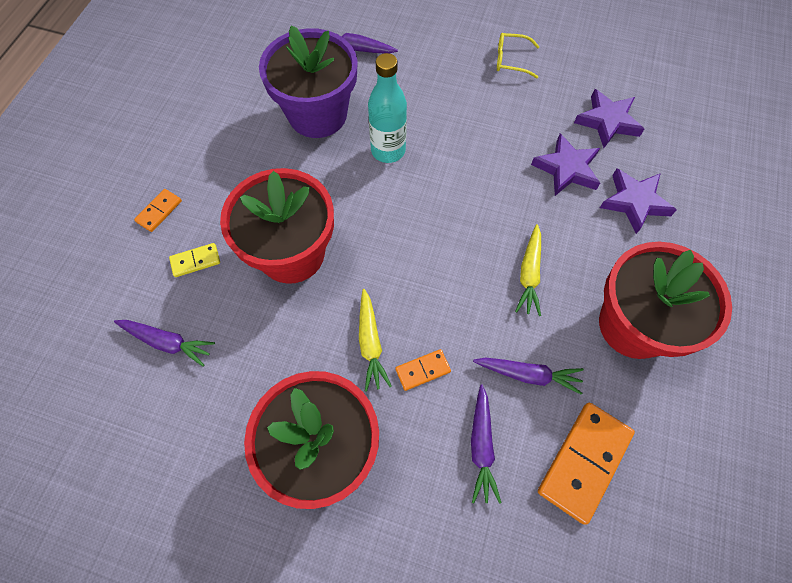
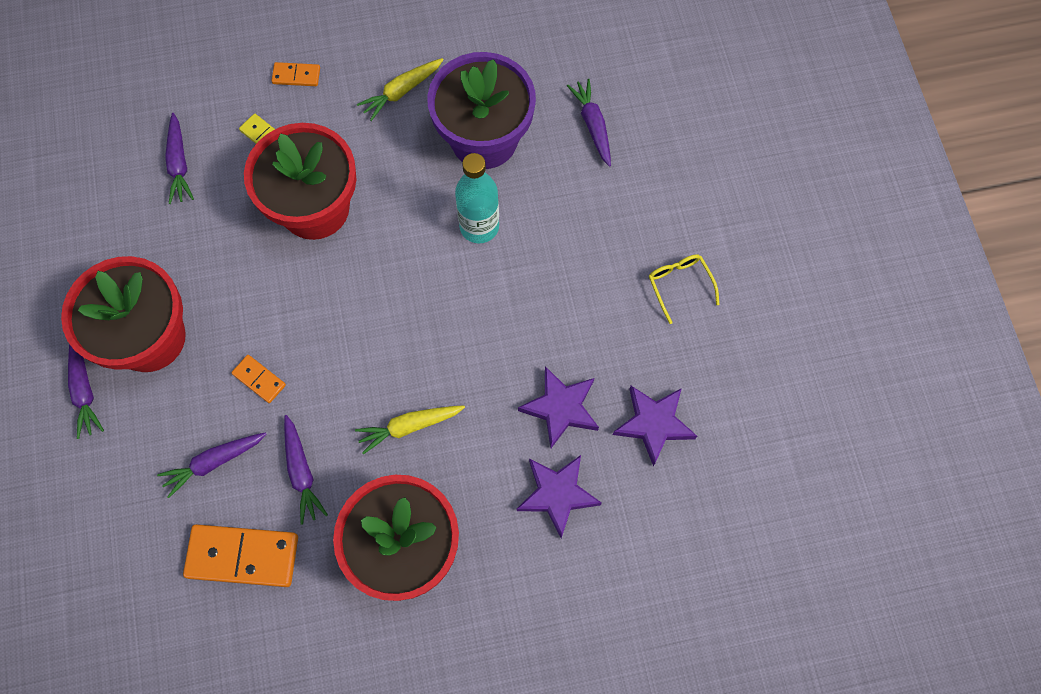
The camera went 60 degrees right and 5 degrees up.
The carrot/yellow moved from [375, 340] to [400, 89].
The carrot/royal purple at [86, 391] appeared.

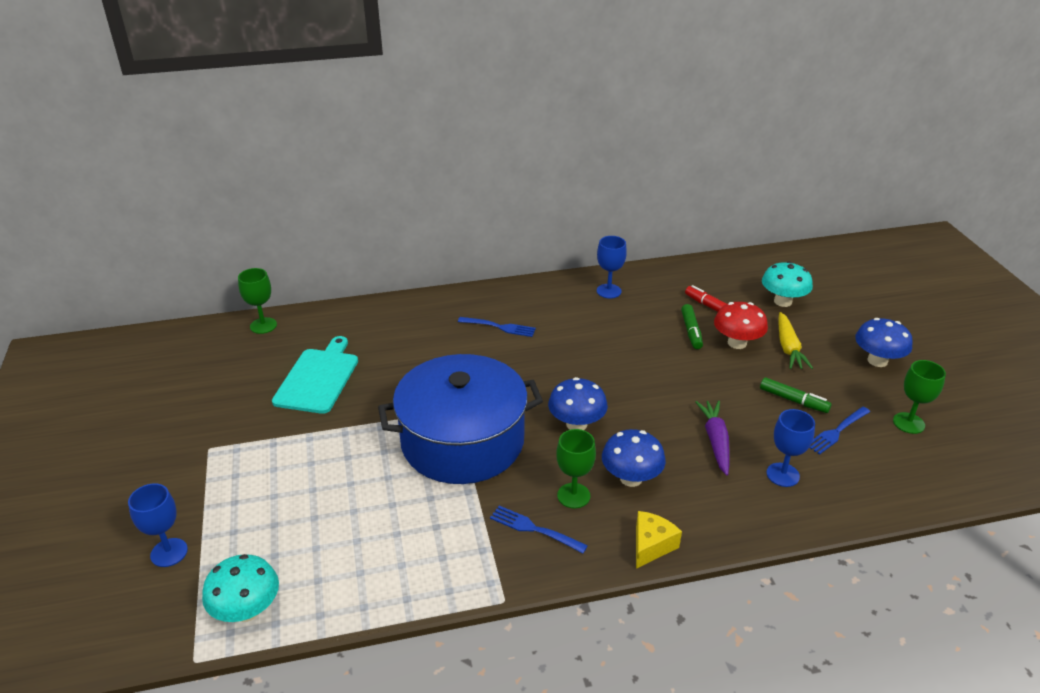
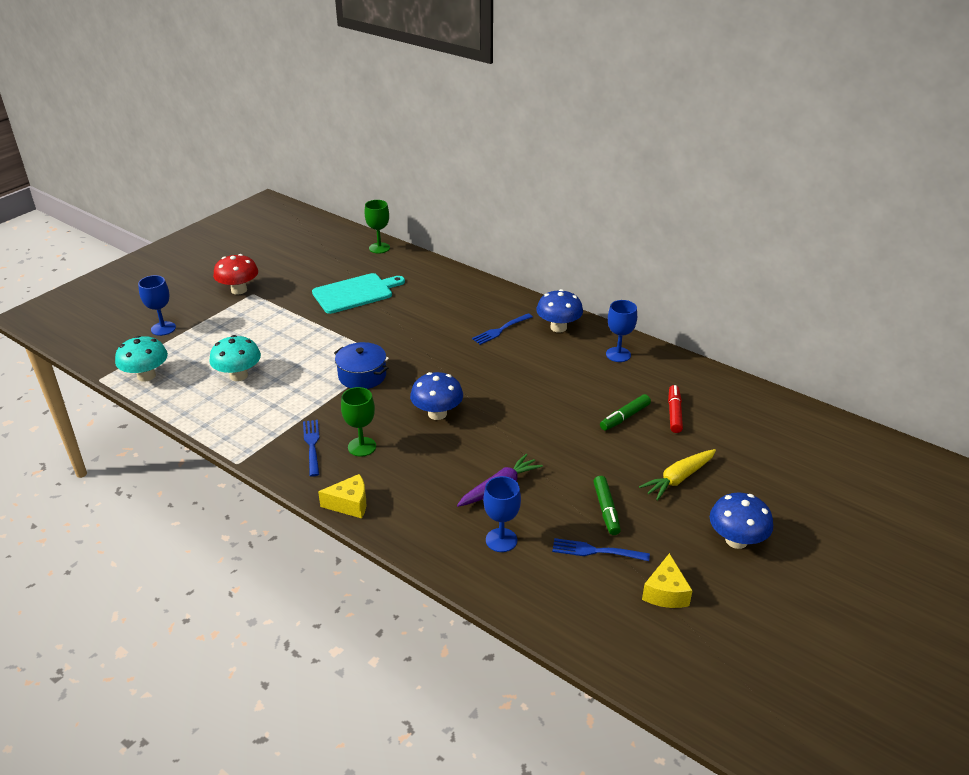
The camera went 50 degrees right and 0 degrees up.
The fungus/turquoise moved from [787, 284] to [235, 358].
The fungus/scarlet moved from [741, 325] to [235, 274].
The table fork/blue at [497, 327] turned 75 degrees clockwise.
The pot/blue at [460, 419] changed to 0.47 times the size.
The chalice/green at [919, 397] was replaced by the cheese/yellow at [667, 580].
The fungus/blue moved from [634, 458] to [559, 311].

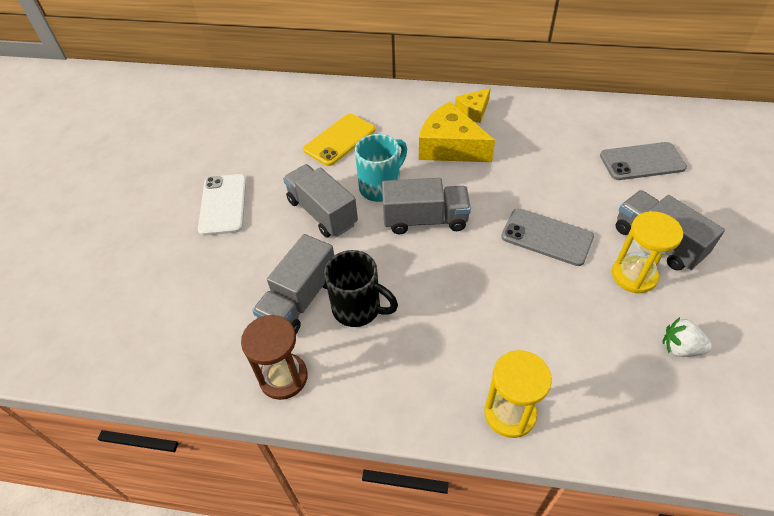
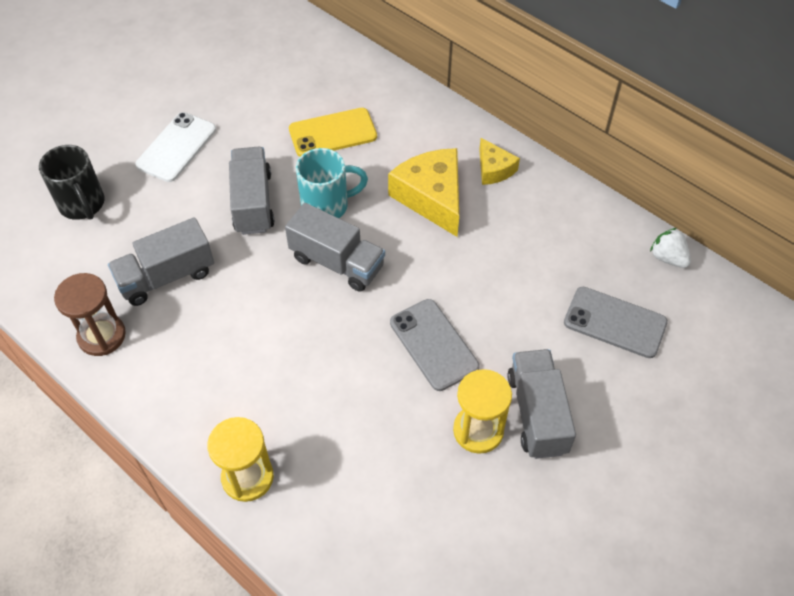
The camera went 30 degrees right and 5 degrees up.
The cheese/yellow at [472, 105] turned 105 degrees counterclockwise.
The coffee mug/ebony moved from [361, 288] to [72, 182].
The berry/pure white moved from [687, 337] to [670, 248].

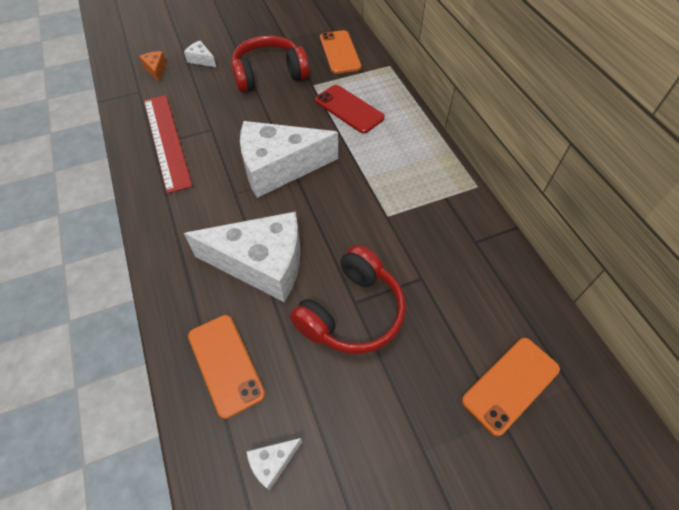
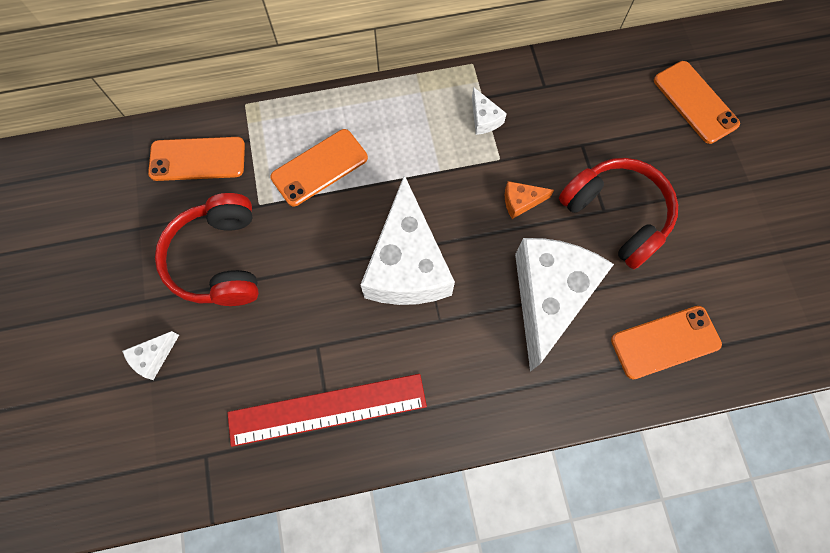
The camera went 80 degrees left and 15 degrees up.
The cheese/orange moved from [152, 66] to [529, 200].
The smartphone/scarlet at [350, 109] became the smartphone/orange at [319, 167].
The cheese/pure white moved from [274, 464] to [489, 111].

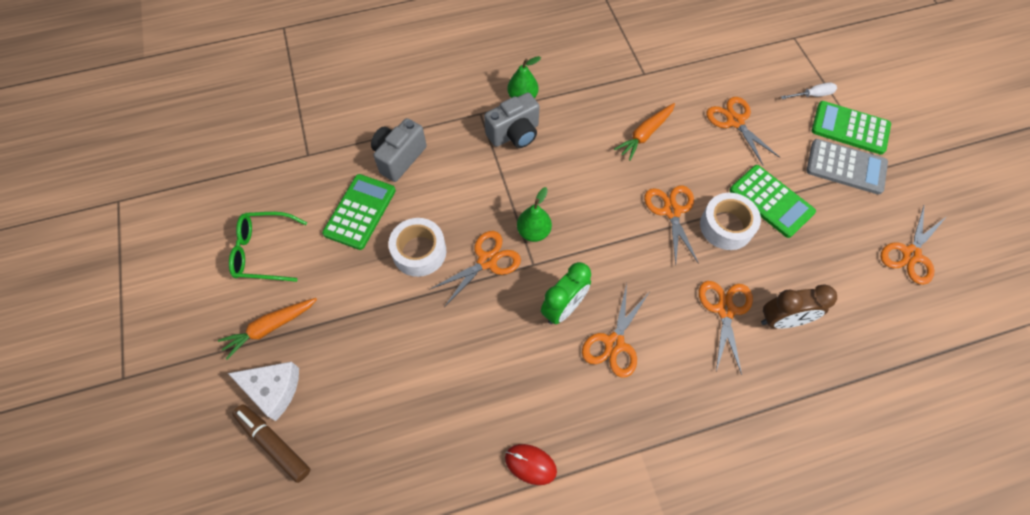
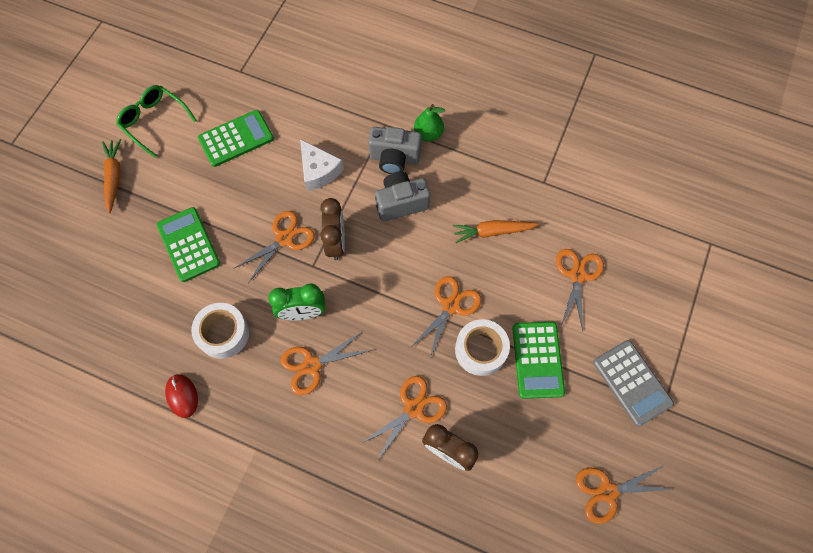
The camera went 40 degrees right and 5 degrees up.
The flat screwdriver/pure white at [809, 90] disappeared.
The adding machine/green moved from [851, 128] to [188, 244].
The compact camera/grey moved from [399, 150] to [402, 197].
The pear/green at [534, 214] was replaced by the alarm clock/dark brown at [332, 229].
The roll of tape/pure white moved from [417, 247] to [220, 331].
The scissors/orange at [475, 269] turned 45 degrees counterclockwise.
The carrot/orange at [267, 328] turned 75 degrees clockwise.
The cheese/pure white moved from [263, 391] to [322, 165].
The marker/dark brown at [271, 443] disappeared.

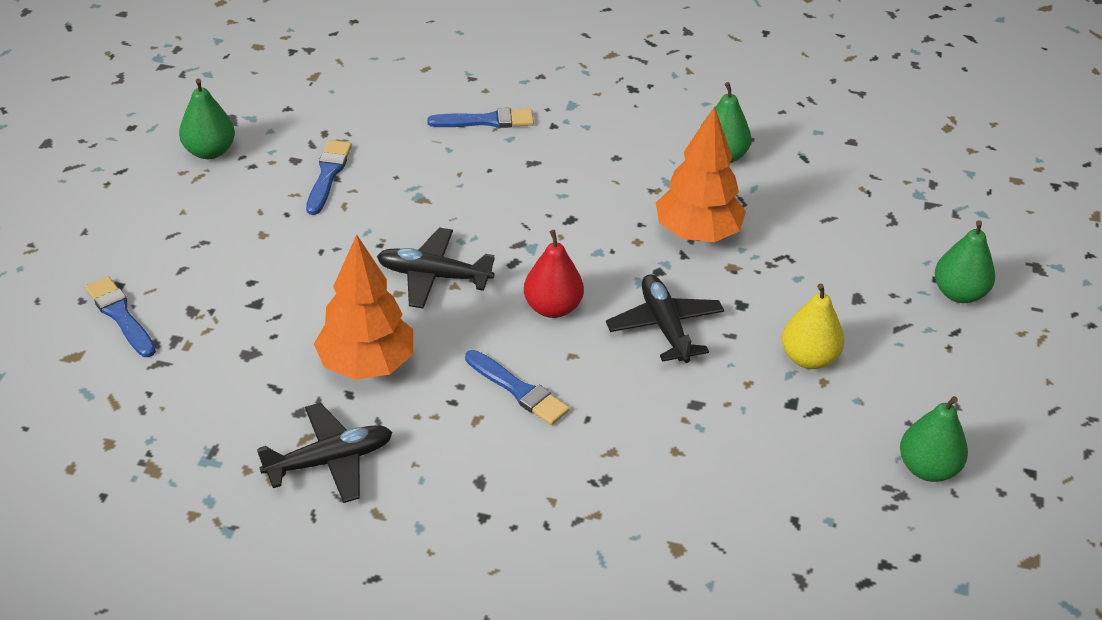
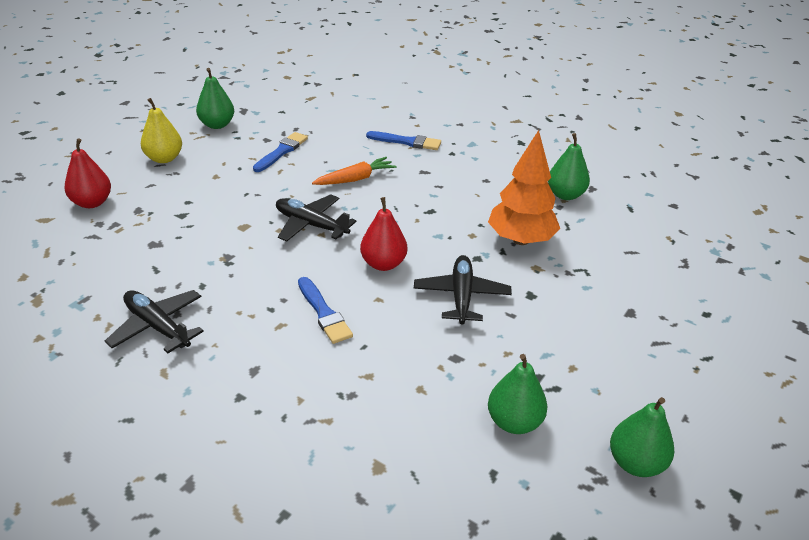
The camera went 20 degrees right and 5 degrees down.
The pear/green moved from [965, 261] to [518, 394].
The tree/orange at [363, 307] disappeared.
The paint brush/blue at [120, 316] was replaced by the pear/scarlet at [87, 173].
The pear/yellow moved from [813, 326] to [161, 130].
The toy plane/ebony at [325, 453] turned 135 degrees counterclockwise.
The carrot/orange at [354, 171] appeared.

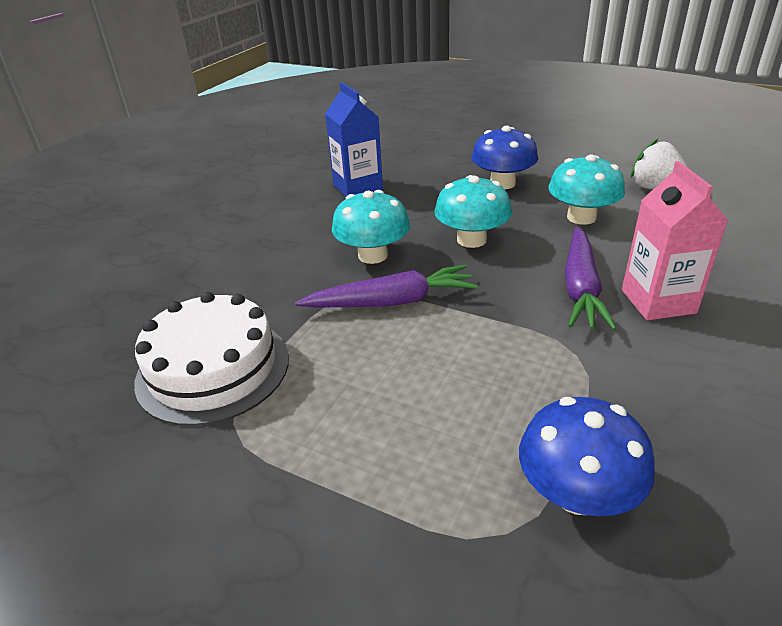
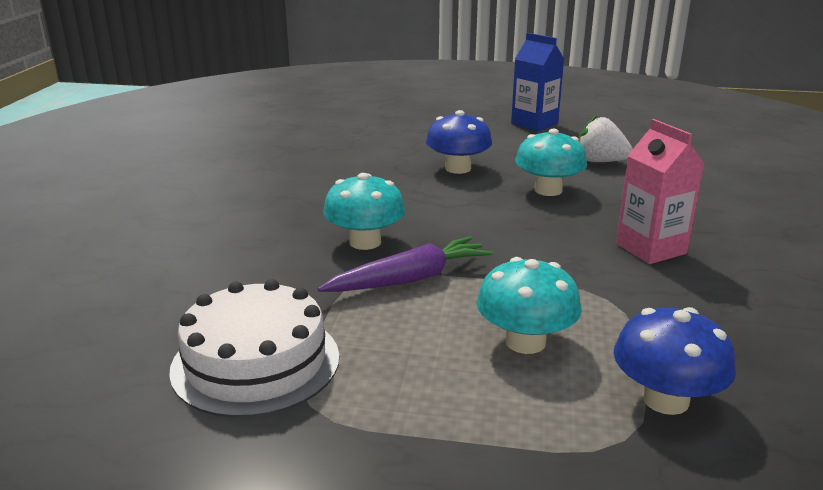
The camera went 20 degrees left and 10 degrees down.
The juice carton/blue moved from [354, 139] to [537, 82].
The fungus/turquoise moved from [473, 211] to [529, 305].
The carrot/royal purple at [590, 278] disappeared.

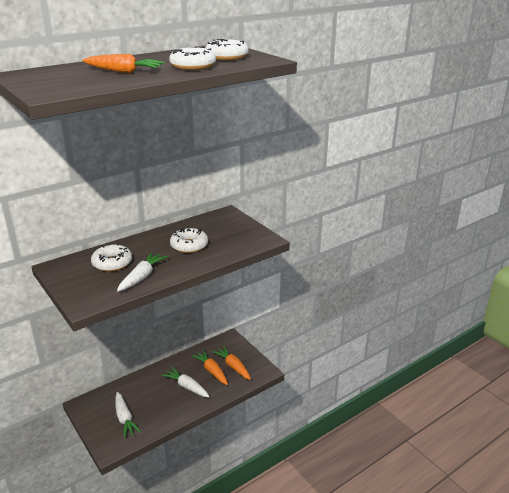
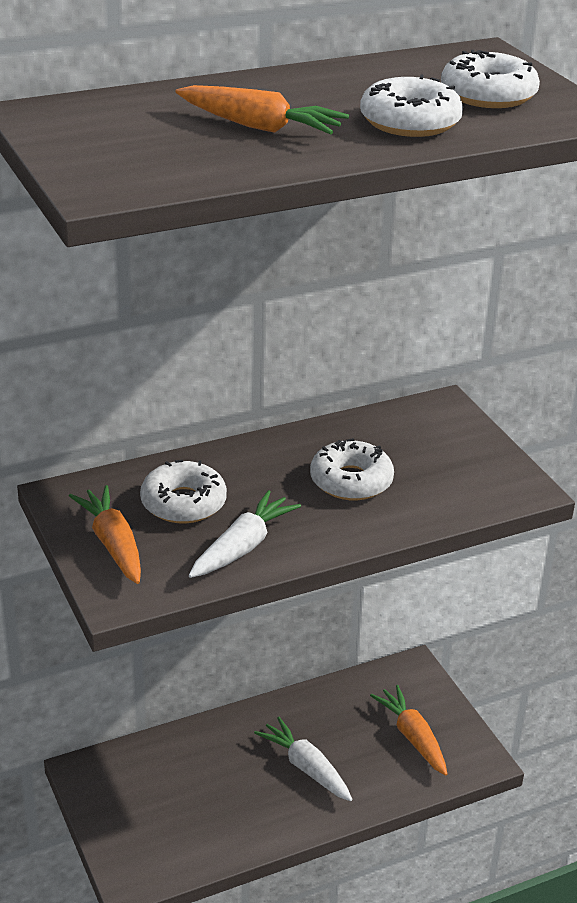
The camera went 10 degrees right and 5 degrees up.
The carrot/orange moved from [209, 367] to [105, 534].
The carrot/pure white at [128, 415] disappeared.

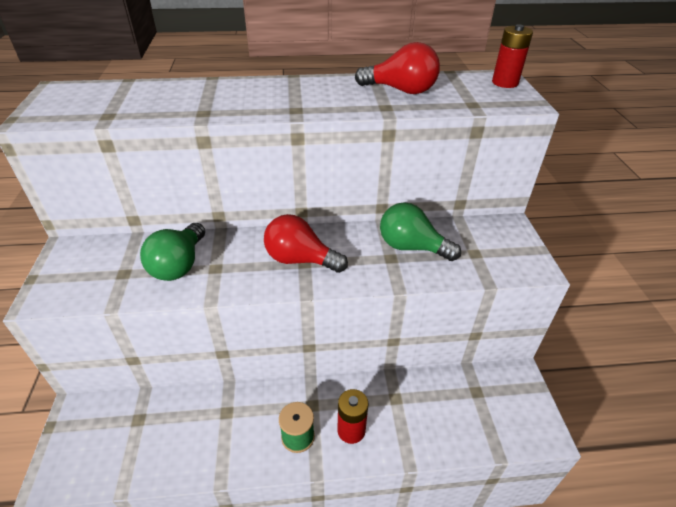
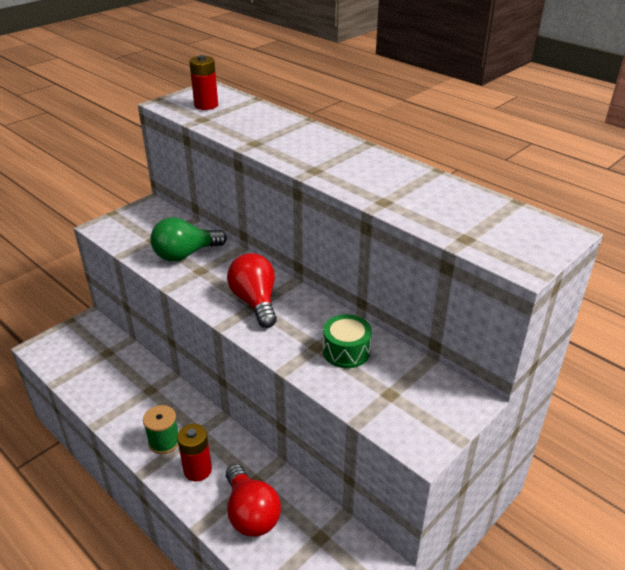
The camera went 50 degrees right and 5 degrees down.
The power cell/scarlet moved from [512, 56] to [203, 82].
The light bulb/scarlet moved from [397, 68] to [253, 500].
The light bulb/green at [420, 231] was replaced by the drum/green at [347, 341].

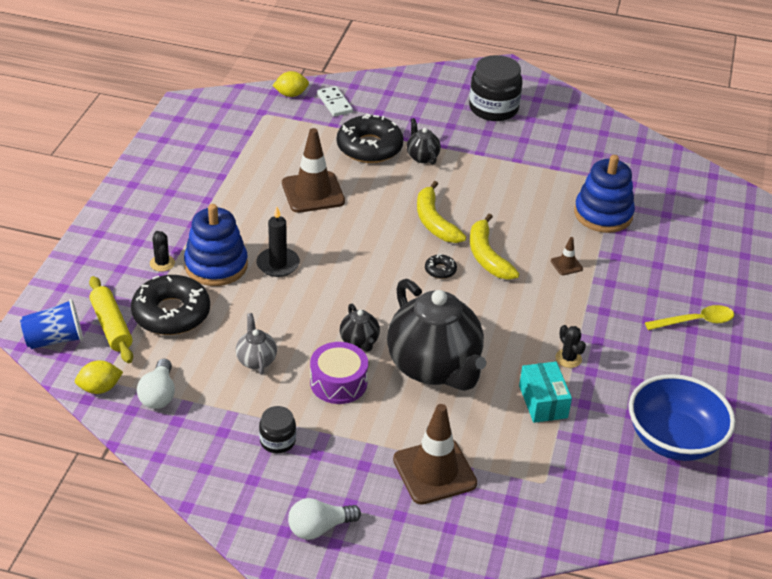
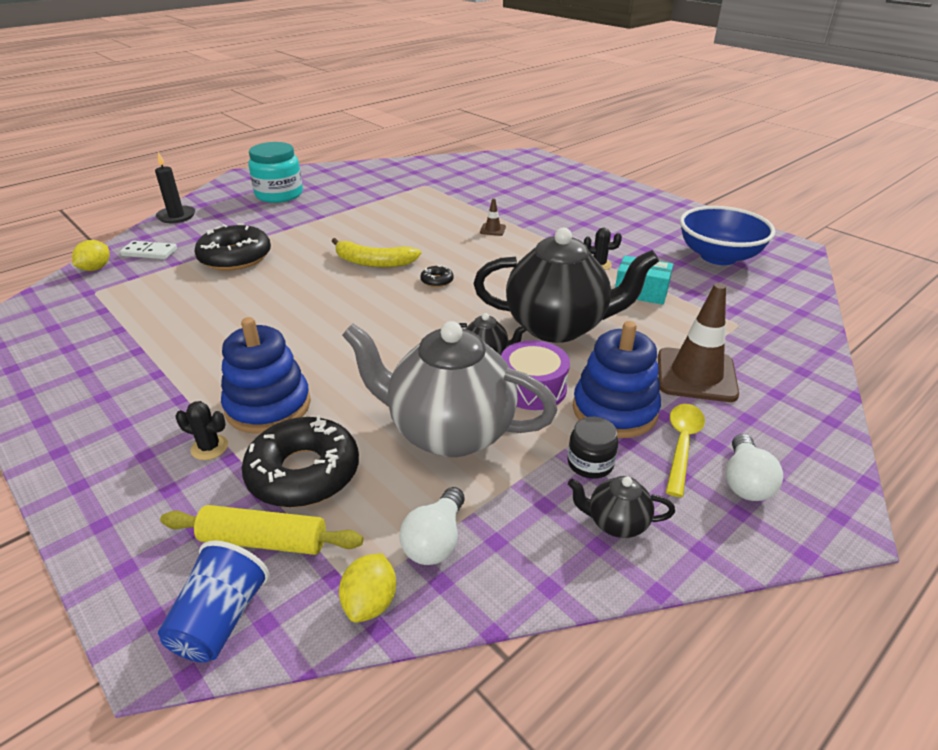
The camera went 55 degrees left and 5 degrees down.
The jar/ebony at [496, 88] became the jar/turquoise at [275, 172].
The teapot/ebony moved from [424, 141] to [621, 507].
The safety cone/dark brown at [313, 170] disappeared.
The ring stacker/blue moved from [604, 194] to [617, 379].
The pillar candle/ebony moved from [278, 242] to [175, 187].
The banana fruit/yellow at [494, 247] disappeared.
The teaspoon/yellow moved from [689, 317] to [685, 450].
The teapot/grey at [256, 343] changed to 2.33 times the size.
The light bulb/pure white at [156, 384] turned 75 degrees clockwise.

